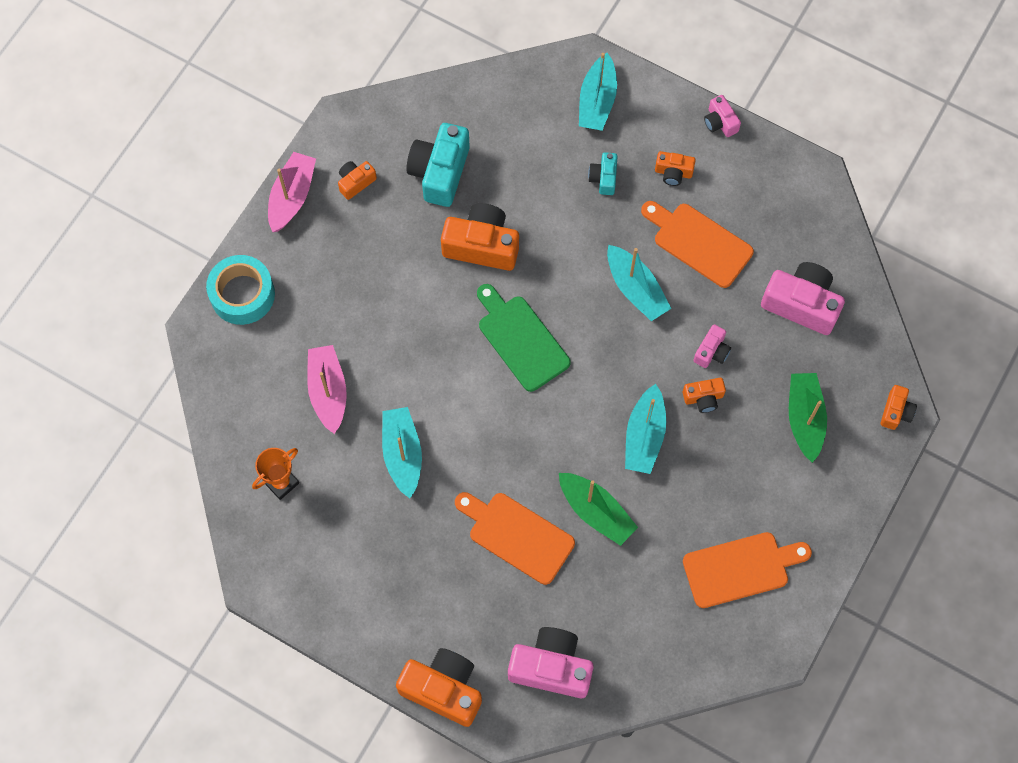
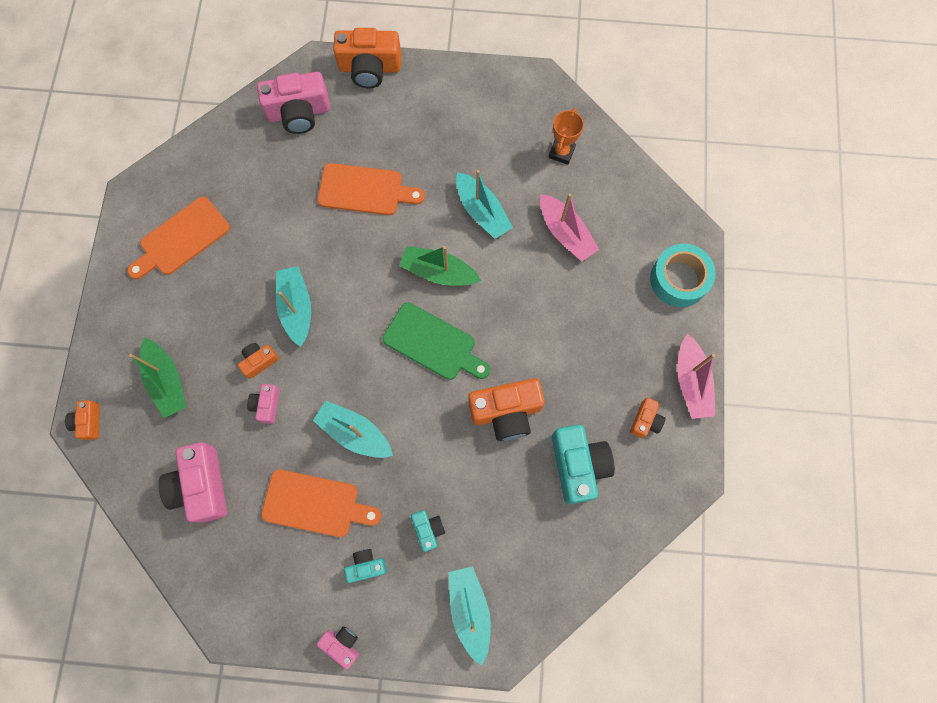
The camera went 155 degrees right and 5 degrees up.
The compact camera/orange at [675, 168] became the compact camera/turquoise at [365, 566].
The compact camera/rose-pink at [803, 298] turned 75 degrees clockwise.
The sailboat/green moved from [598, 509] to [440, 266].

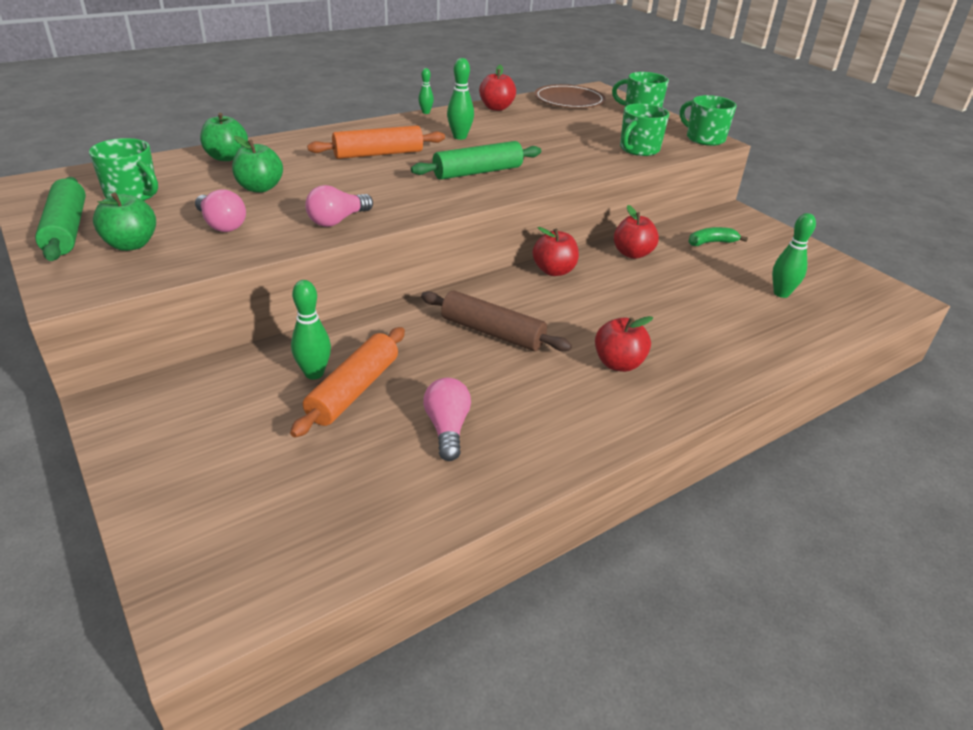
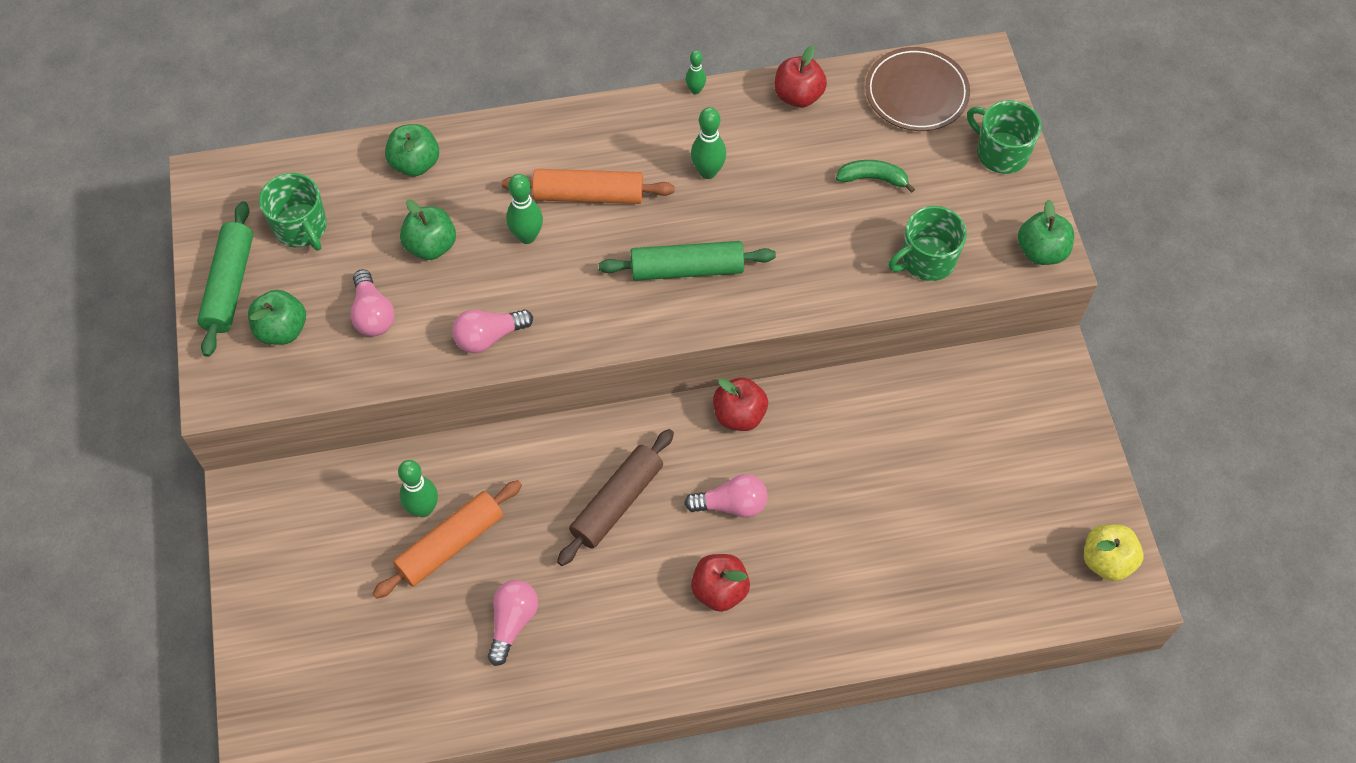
The camera went 25 degrees right and 25 degrees up.
The coffee mug/green at [708, 120] was replaced by the toy apple/green at [1046, 232].
The toy apple/scarlet at [636, 232] disappeared.
The bowling pin/green moved from [794, 255] to [524, 209].
The banana fruit/green moved from [718, 236] to [875, 176].
The dough roller/dark brown at [496, 320] turned 75 degrees clockwise.
The light bulb/rose-pink at [726, 496] appeared.
The toy apple/yellow at [1113, 552] appeared.

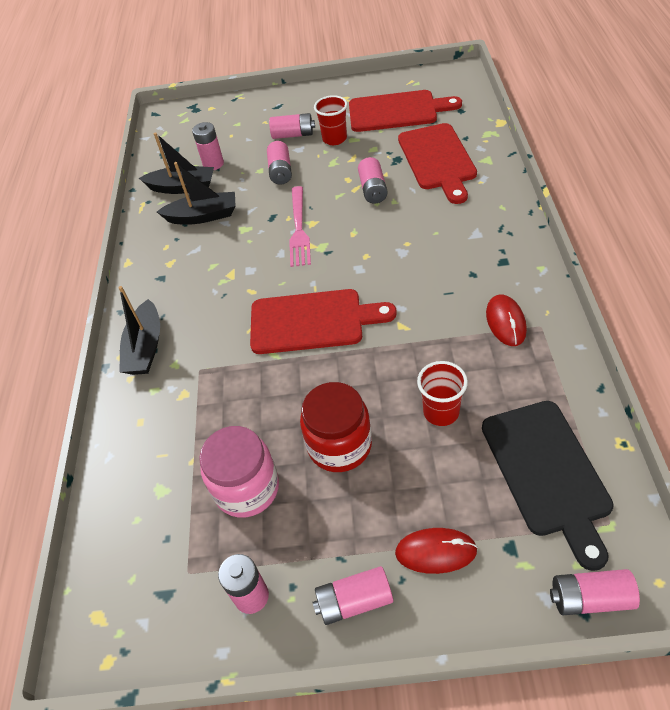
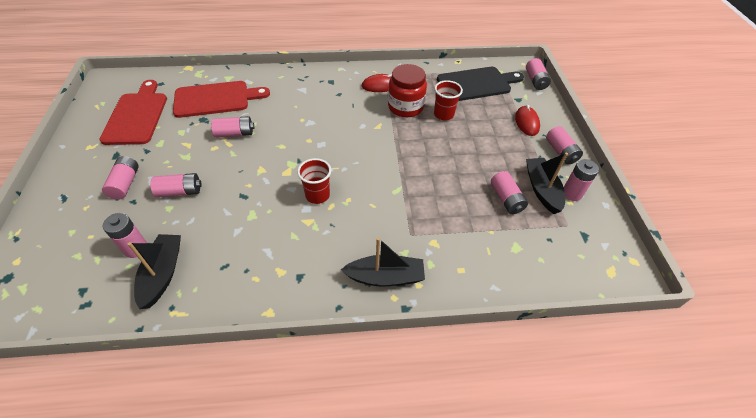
The camera went 100 degrees left and 0 degrees up.
The beaker/scarlet moved from [331, 120] to [314, 181].
The sailboat/ebony moved from [196, 193] to [547, 183].
The table fork/rose-pink at [300, 226] disappeared.
The bread board/scarlet at [323, 321] disappeared.
The jar/scarlet moved from [336, 427] to [407, 90].
The jar/rose-pink at [239, 472] was replaced by the power cell/rose-pink at [509, 192].

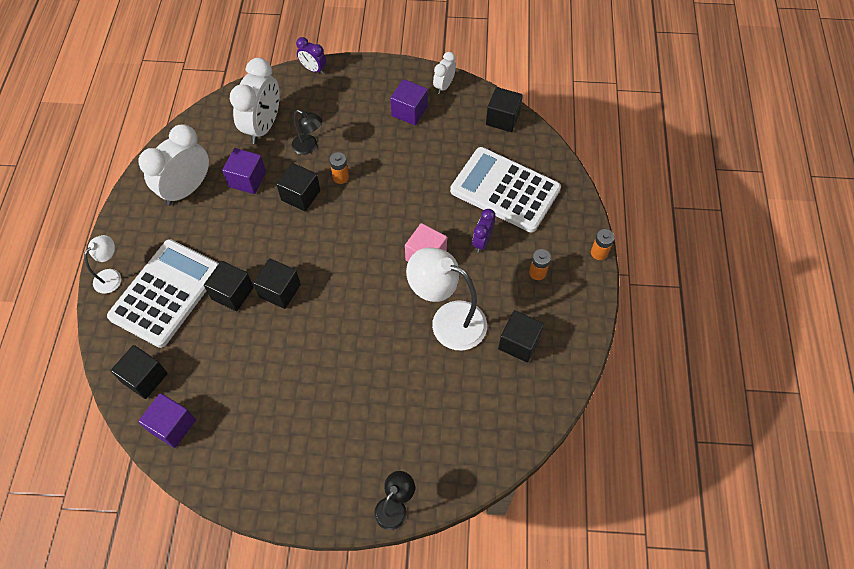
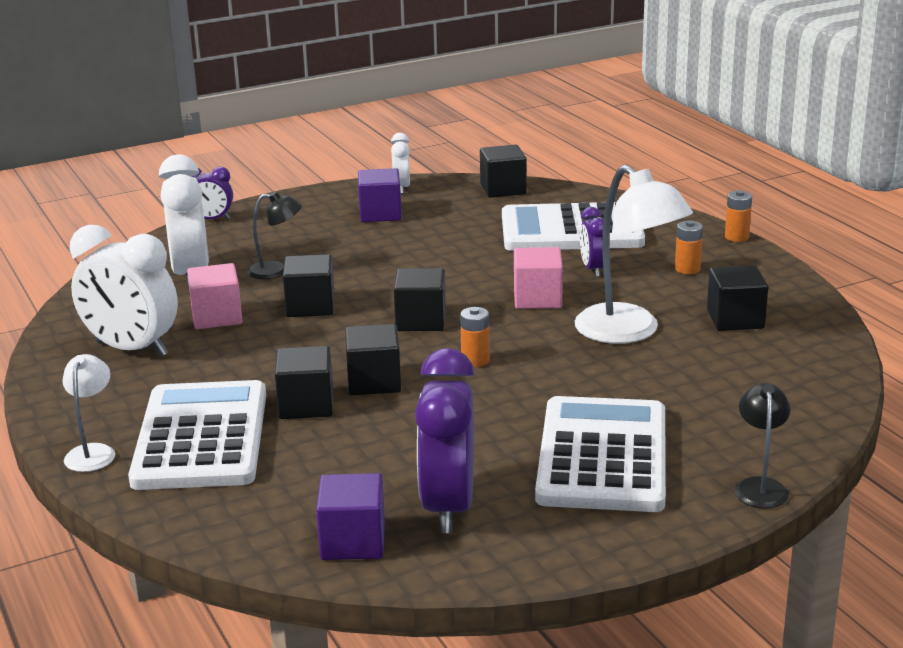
The camera went 30 degrees left and 35 degrees down.
The alarm clock/pure white at [173, 164] turned 75 degrees counterclockwise.
The block/royal purple at [244, 171] became the block/rose-pink at [214, 296].
The power cell/orange moved from [339, 168] to [475, 337].
The reading lamp/pure white at [446, 299] turned 120 degrees counterclockwise.
The block/ebony moved from [139, 372] to [420, 299].
The alarm clock/royal purple at [445, 440] appeared.
The adding machine/pure white at [600, 454] appeared.

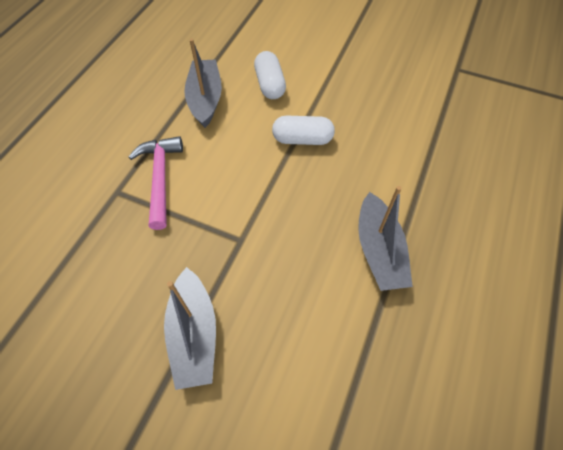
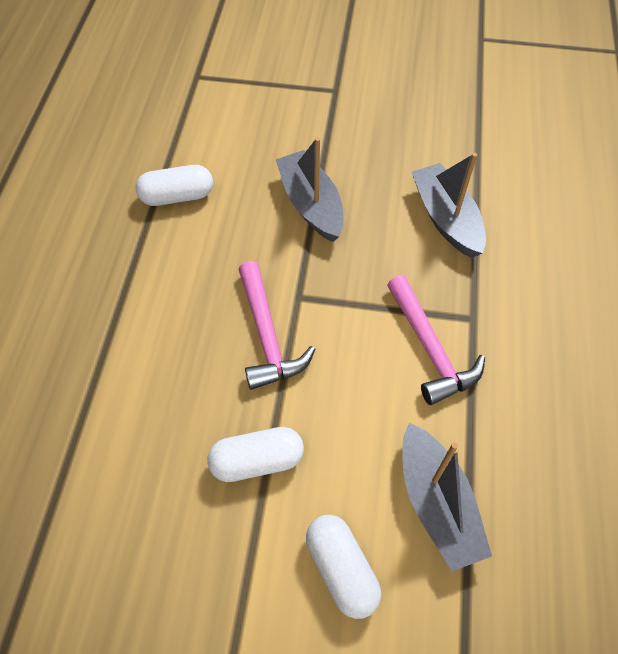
The camera went 165 degrees right and 0 degrees up.
The sailboat/grey moved from [385, 238] to [449, 205].
The pill shape/pure white at [174, 185] appeared.
The hammer/rose-pink at [276, 325] appeared.

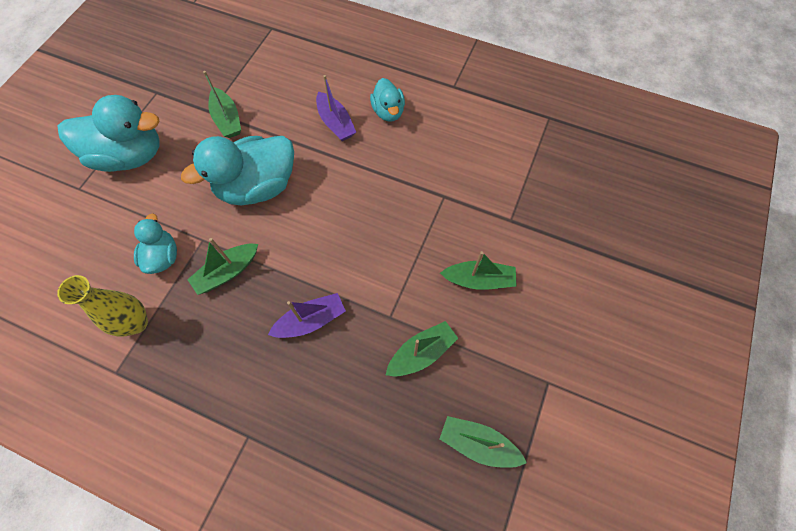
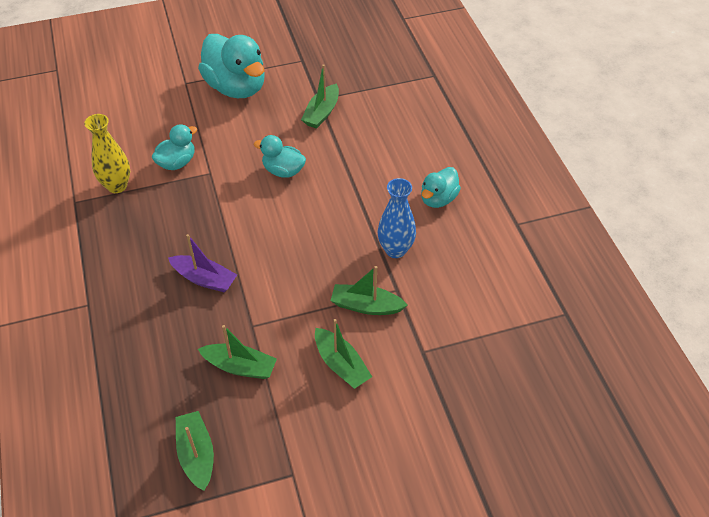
The camera went 50 degrees right and 15 degrees down.
The sailboat/royal purple at [336, 108] disappeared.
The rubber duck/turquoise at [237, 170] changed to 0.54 times the size.
The sailboat/green moved from [222, 266] to [369, 290].
The tall vase/blue at [397, 218] appeared.

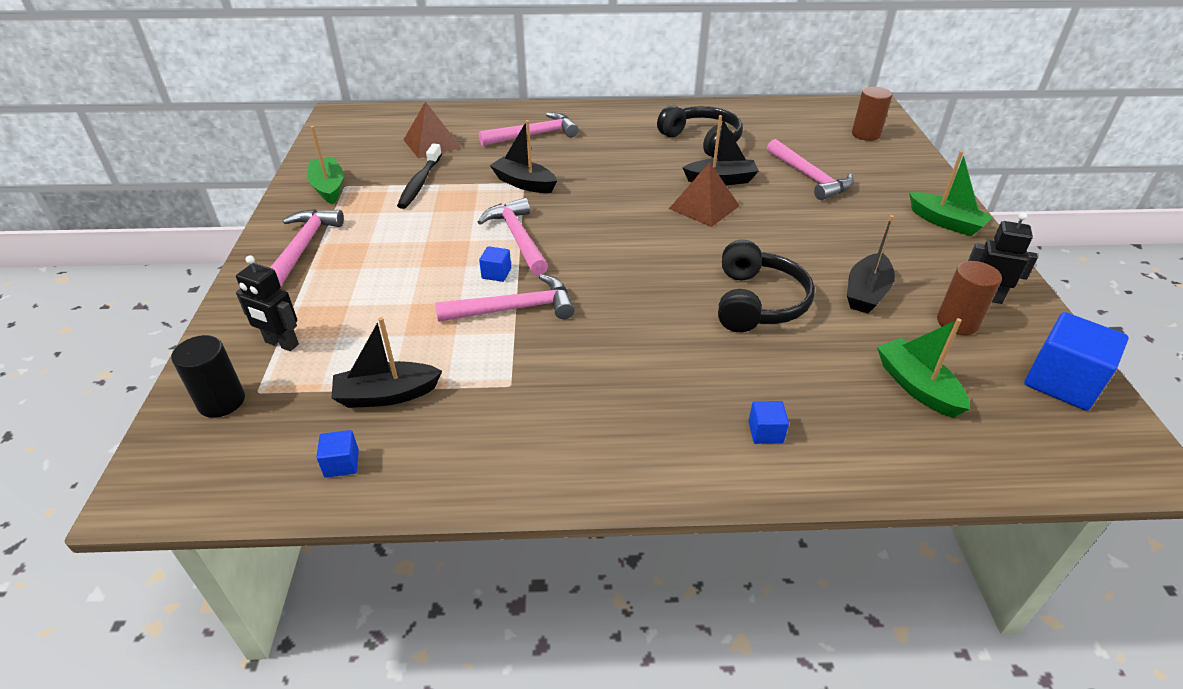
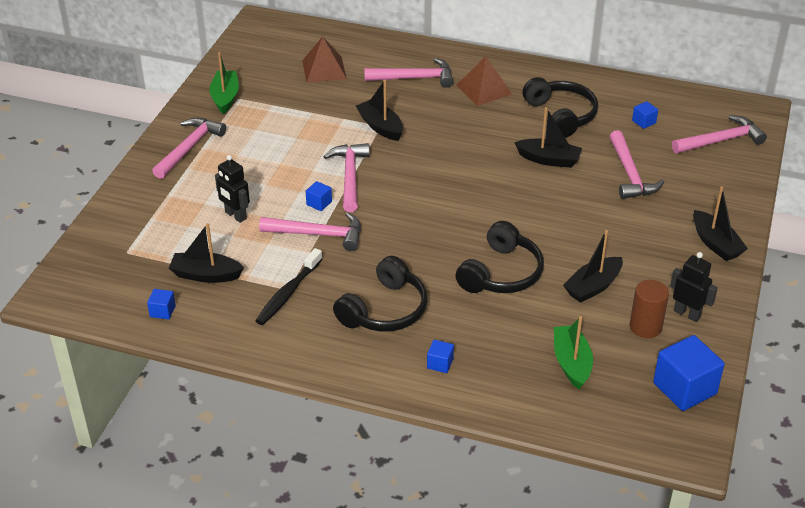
The camera went 20 degrees right and 0 degrees up.
The cylinder shape/dark brown at [872, 114] was replaced by the hammer/rose-pink at [719, 134].
The dental brush/ebony moved from [419, 176] to [289, 286].
The sailboat/green at [951, 193] became the sailboat/ebony at [720, 224].
The solid pyramid/dark brown moved from [704, 194] to [484, 81].
The robot figure/ebony moved from [267, 303] to [232, 189].
The cylinder shape/ebony at [208, 376] disappeared.
The block/blue at [645, 115] appeared.
The headset/ebony at [380, 294] appeared.

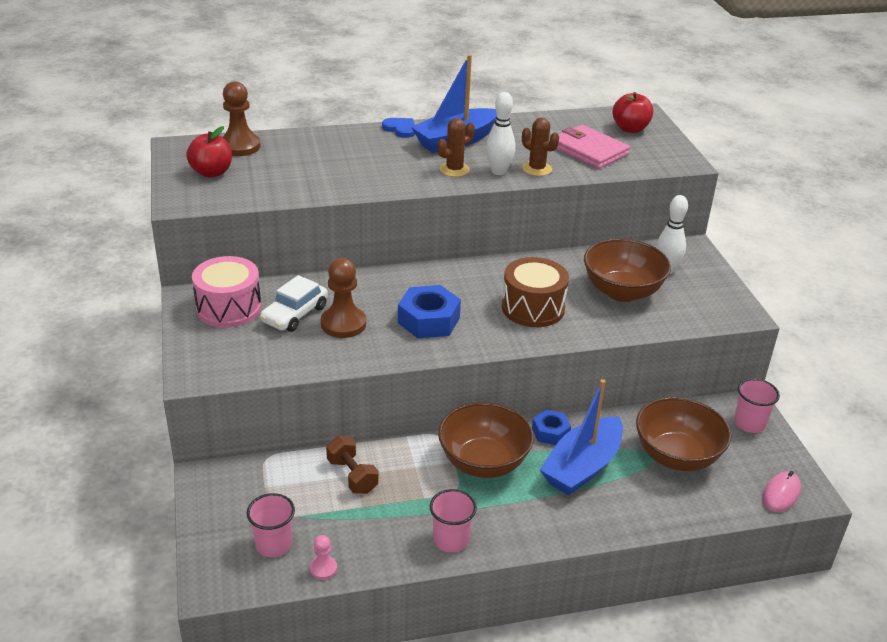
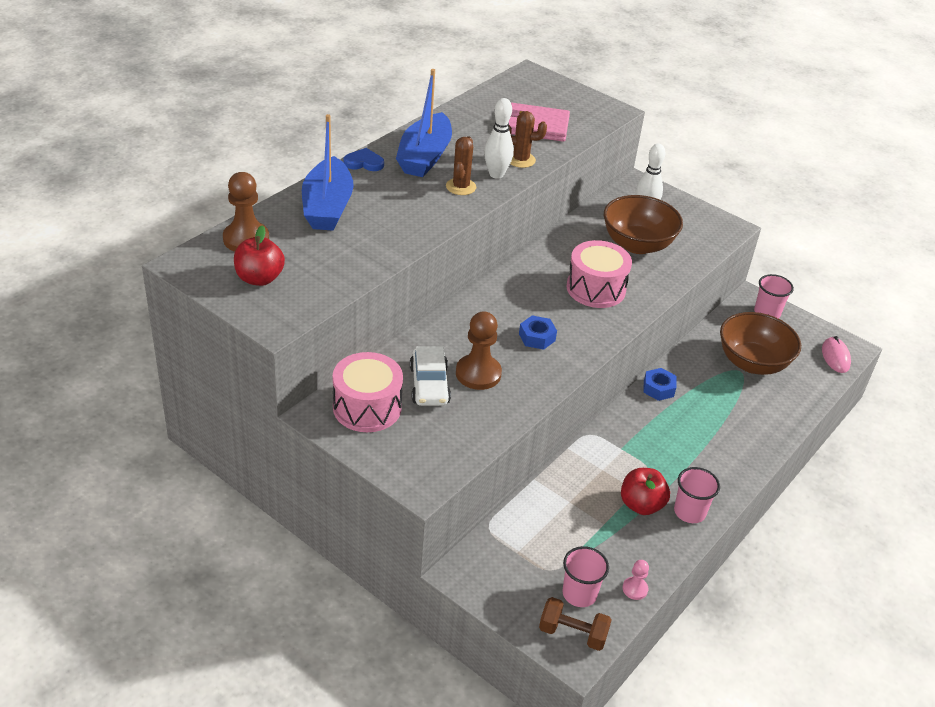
The camera went 40 degrees left and 5 degrees up.
The toy apple/scarlet moved from [632, 112] to [645, 491].
The drum/dark brown at [535, 292] became the drum/rose-pink at [599, 274].
The hex nut/blue at [429, 311] changed to 0.61 times the size.
The sailboat/blue moved from [581, 437] to [328, 172].
The deep dish/dark brown at [486, 440] disappeared.
The hand weight/dark brown moved from [352, 465] to [575, 624].

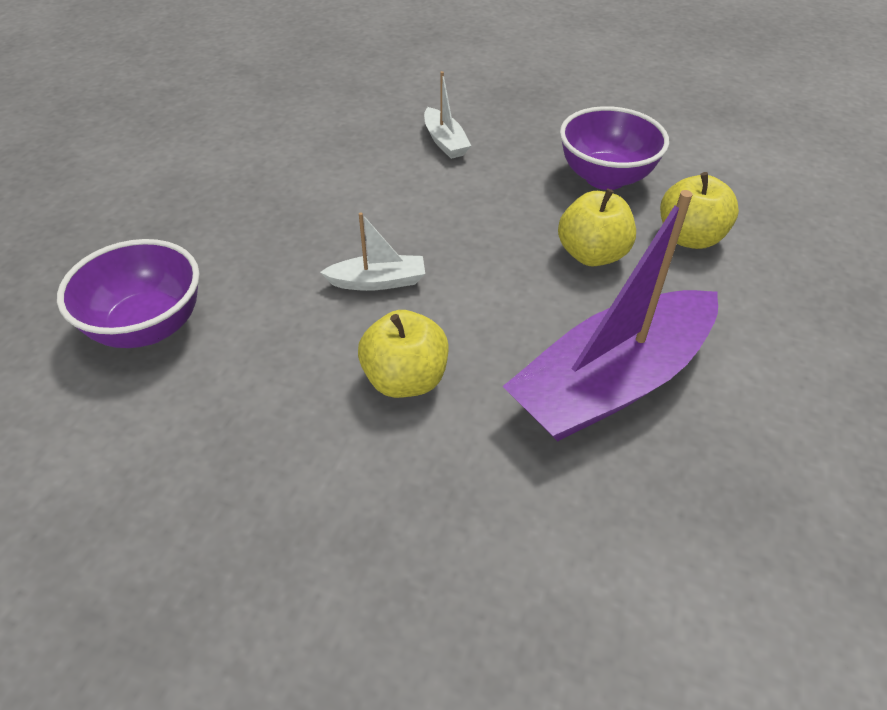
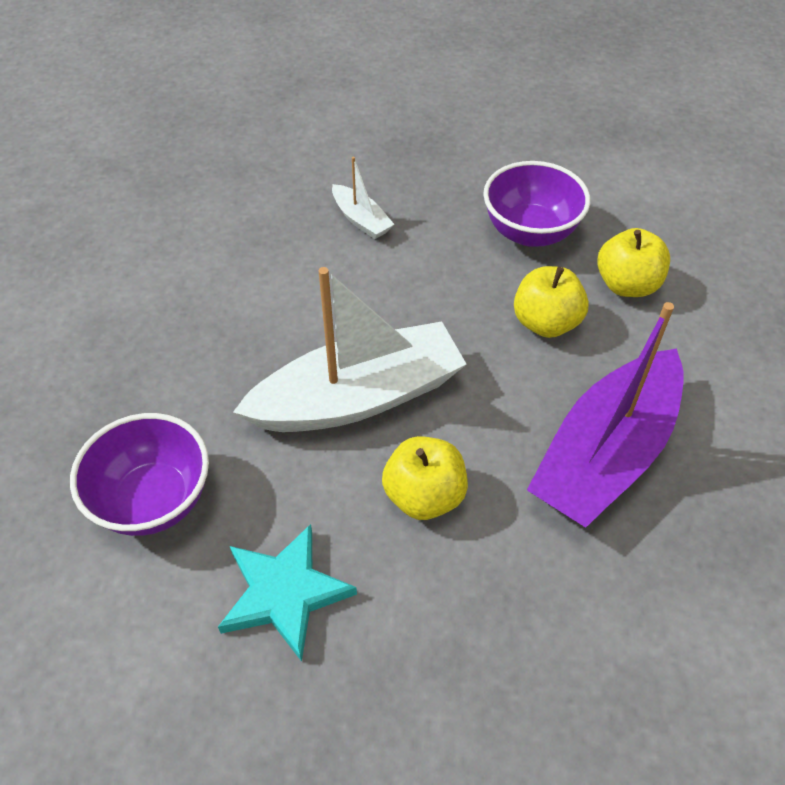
The camera went 15 degrees left and 5 degrees up.
The sailboat/pure white at [372, 251] changed to 2.24 times the size.
The five-pointed star/turquoise at [287, 593] appeared.

